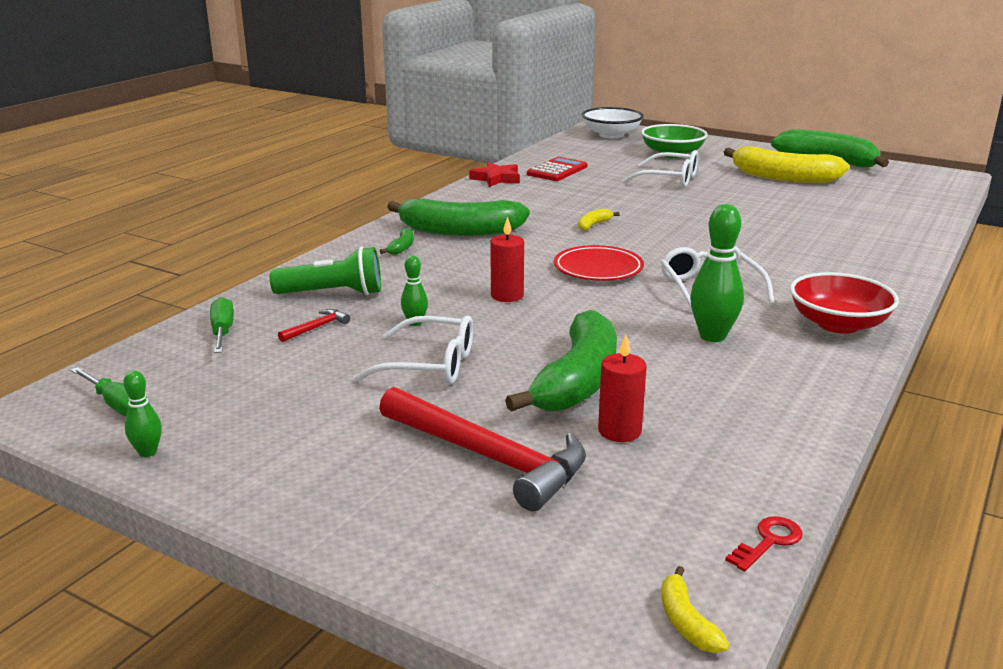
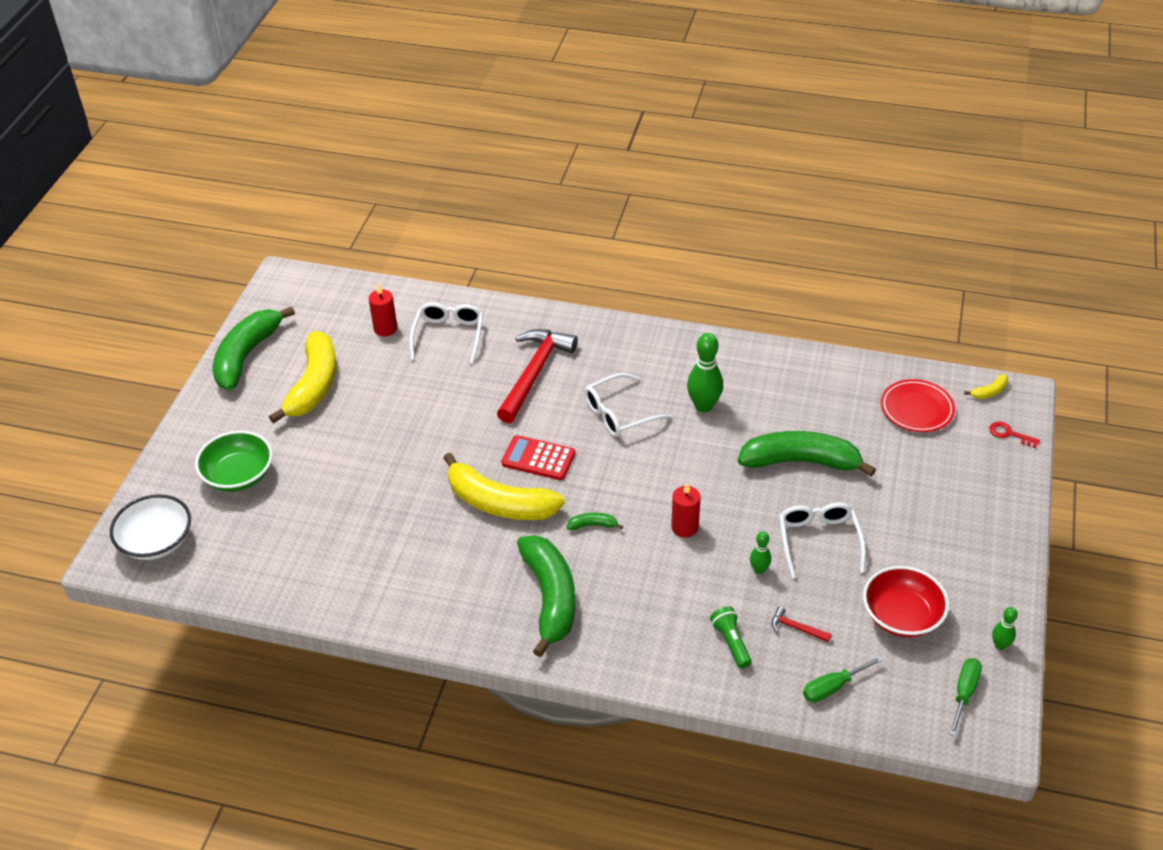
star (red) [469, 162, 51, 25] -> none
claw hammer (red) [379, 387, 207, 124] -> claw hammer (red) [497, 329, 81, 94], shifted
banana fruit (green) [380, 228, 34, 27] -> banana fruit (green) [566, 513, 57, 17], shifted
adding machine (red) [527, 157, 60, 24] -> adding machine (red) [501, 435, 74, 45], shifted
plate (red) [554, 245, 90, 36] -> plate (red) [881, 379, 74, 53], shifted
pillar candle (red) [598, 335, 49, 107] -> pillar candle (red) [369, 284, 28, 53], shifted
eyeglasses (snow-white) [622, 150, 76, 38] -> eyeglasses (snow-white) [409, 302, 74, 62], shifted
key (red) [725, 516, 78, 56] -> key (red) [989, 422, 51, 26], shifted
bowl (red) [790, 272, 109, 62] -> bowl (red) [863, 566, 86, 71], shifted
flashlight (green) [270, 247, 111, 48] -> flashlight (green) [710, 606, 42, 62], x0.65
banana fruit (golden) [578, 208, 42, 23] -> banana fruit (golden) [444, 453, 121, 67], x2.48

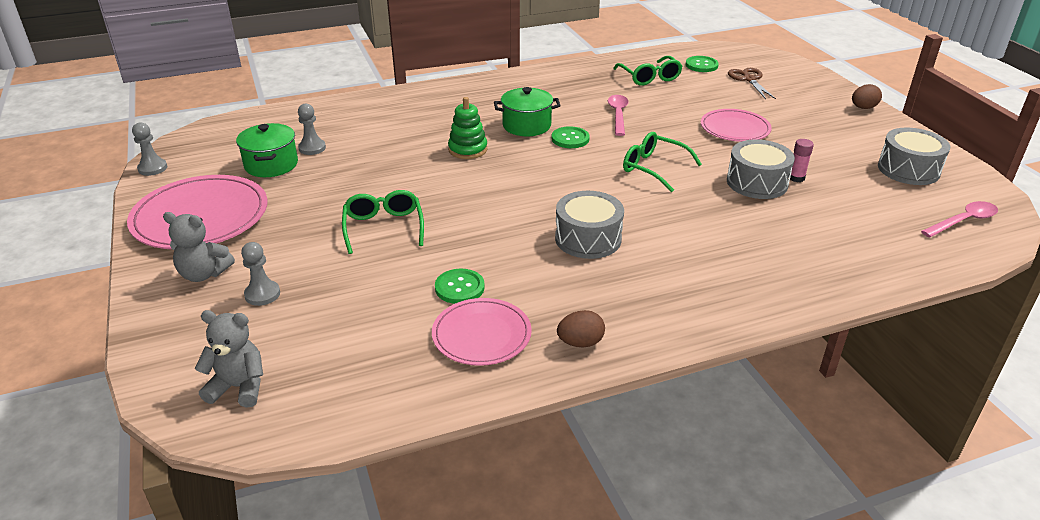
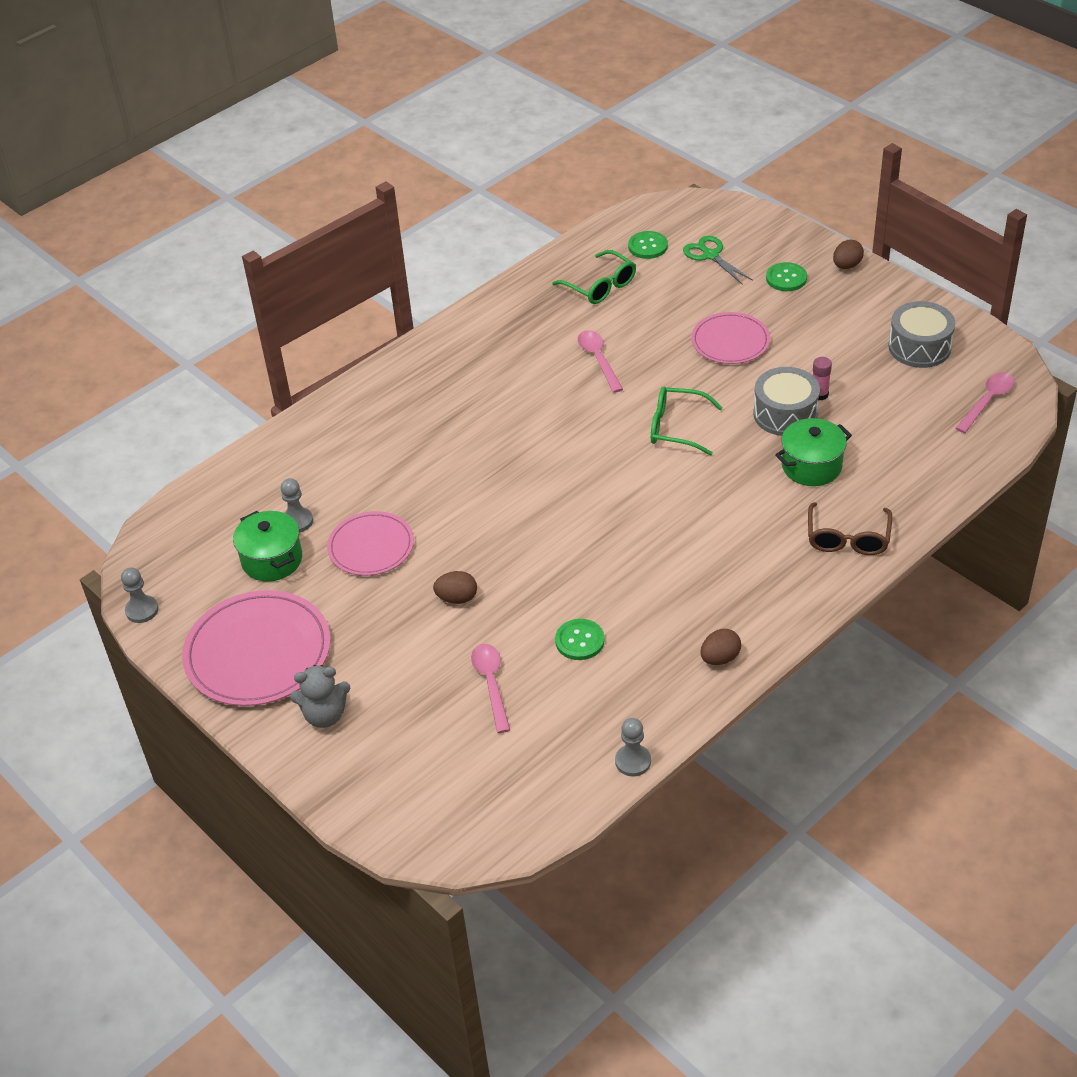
stuffed bear (ash-grey) [195, 310, 68, 98] -> none
stacking rings (green) [448, 97, 40, 62] -> none
drum (ash-grey) [555, 191, 69, 68] -> none
none -> teaspoon (pink) [471, 644, 39, 89]
none -> eyeglasses (brown) [808, 502, 84, 53]
chess pawn (ash-grey) [241, 242, 39, 64] -> chess pawn (ash-grey) [615, 718, 36, 59], shifted
plate (pink) [432, 298, 100, 68] -> plate (pink) [327, 511, 87, 65], shifted
stockpot (green) [494, 87, 67, 49] -> stockpot (green) [775, 418, 77, 68], shifted
shirt button (green) [551, 126, 39, 22] -> shirt button (green) [766, 262, 41, 29], shifted
eyeglasses (green) [342, 190, 82, 64] -> toy egg (brown) [433, 571, 44, 33]
scissors (brown) [728, 68, 48, 31] -> scissors (green) [683, 236, 70, 49]

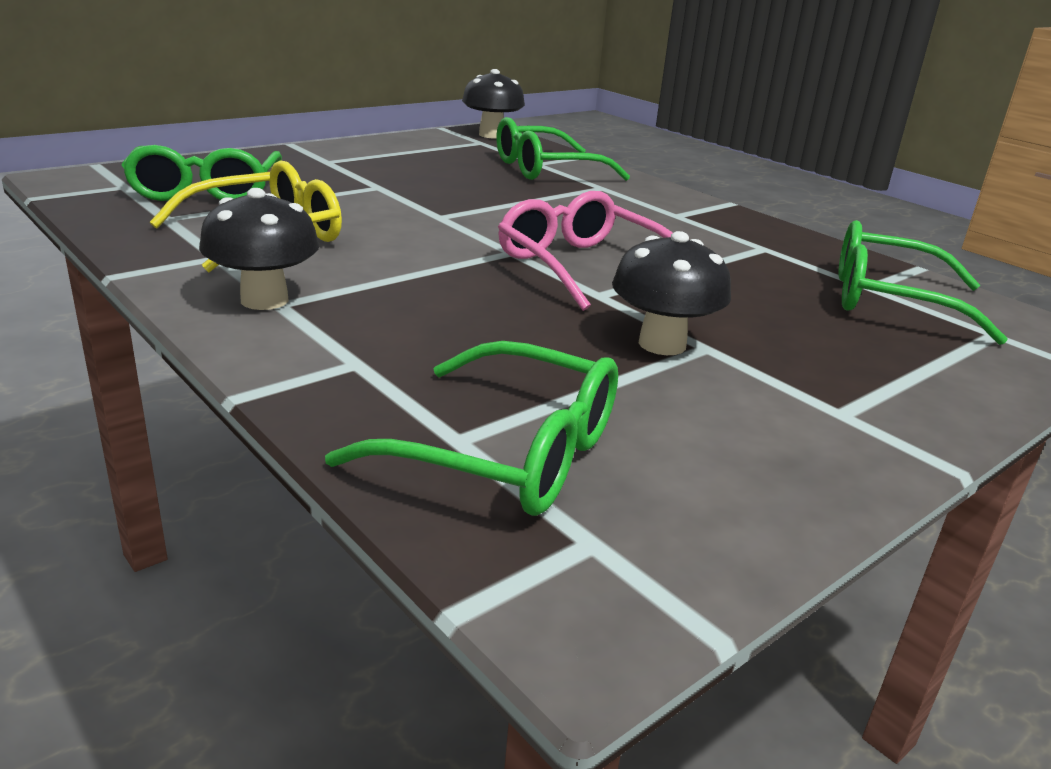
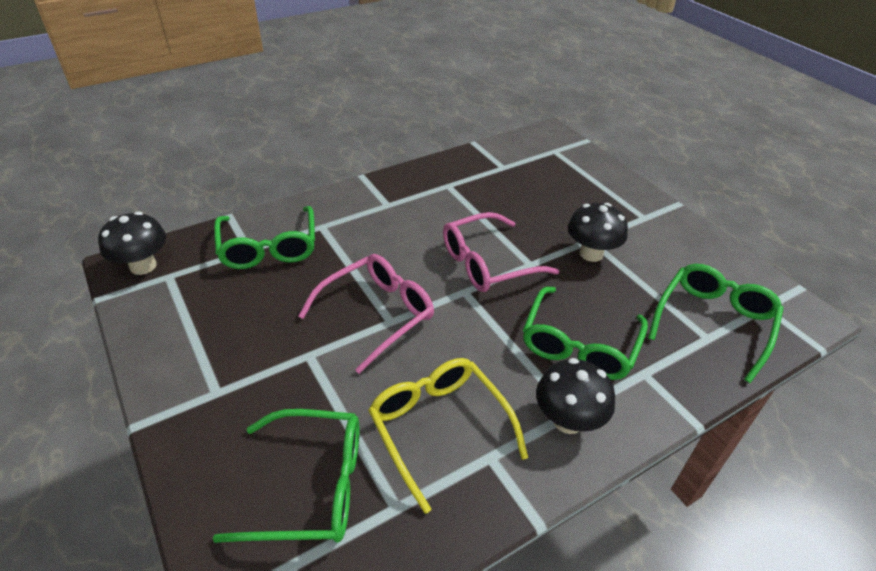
none -> eyeglasses (pink) [298, 254, 136, 120]
eyeglasses (green) [838, 220, 170, 125] -> eyeglasses (green) [523, 287, 125, 93], shifted

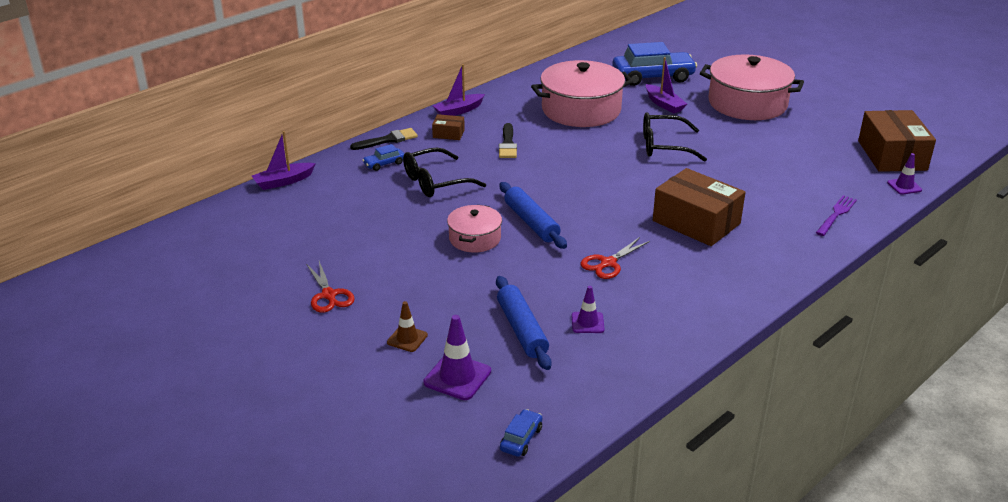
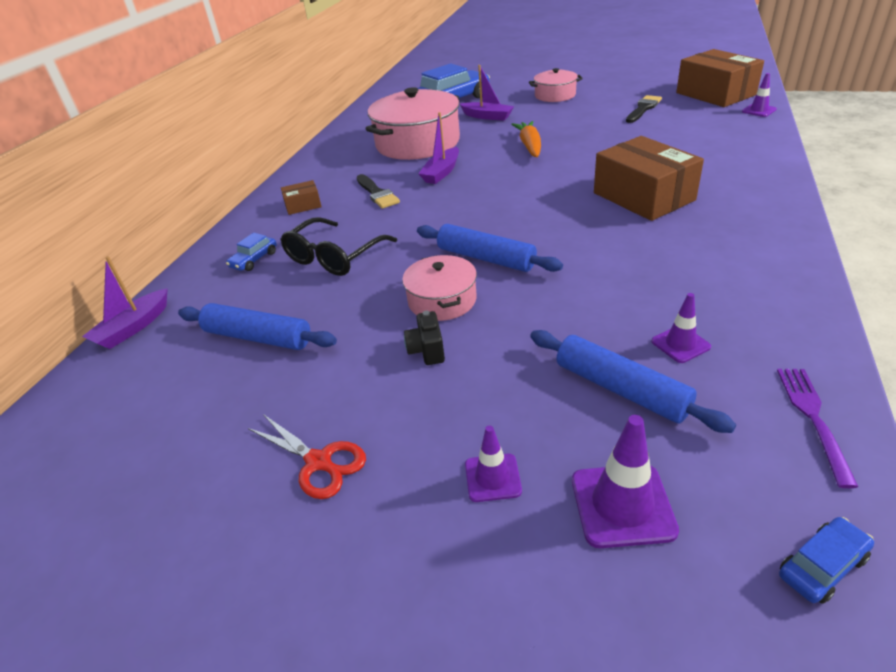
scissors (red) [581, 237, 69, 42] -> none
none -> pastry roller (cobalt) [178, 303, 159, 47]
none -> photo camera (ebony) [404, 311, 41, 54]
paint brush (ebony) [350, 128, 68, 22] -> paint brush (ebony) [626, 95, 36, 28], shifted
sailboat (violet) [433, 64, 52, 52] -> sailboat (violet) [418, 112, 41, 72], shifted
table fork (violet) [816, 195, 41, 41] -> table fork (violet) [777, 369, 81, 119], shifted
eyeglasses (ebony) [643, 113, 64, 49] -> toy carrot (bright orange) [511, 121, 30, 36]
road cone (brown) [387, 301, 41, 51] -> road cone (violet) [465, 425, 57, 77]
automobile (cobalt) [500, 409, 42, 48] -> automobile (cobalt) [779, 517, 95, 87], 60 degrees clockwise
package (brown) [653, 168, 92, 78] -> package (brown) [594, 136, 110, 85], 45 degrees clockwise
stockpot (pink) [700, 54, 104, 66] -> stockpot (pink) [529, 68, 54, 34], x0.54

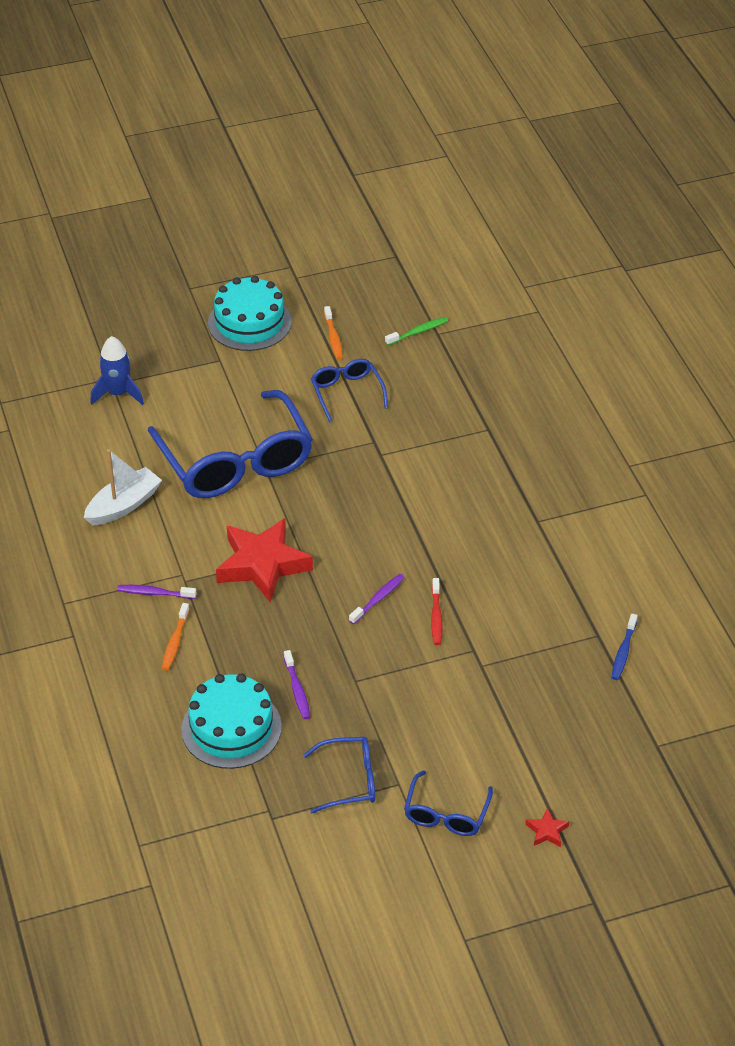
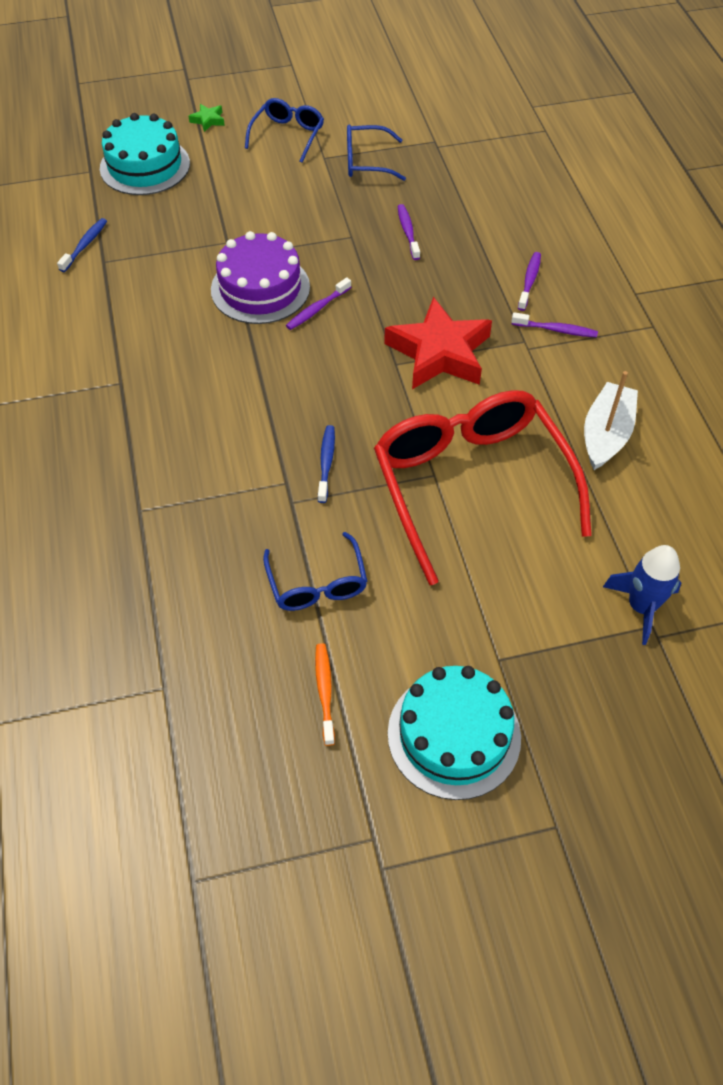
tooth brush (green) [385, 317, 63, 28] -> none
none -> tooth brush (cobalt) [318, 425, 17, 78]
cake (turquoise) [181, 674, 101, 95] -> cake (turquoise) [100, 113, 90, 82], shifted
tooth brush (red) [431, 578, 12, 67] -> cake (violet) [211, 231, 99, 93]
eyeglasses (cobalt) [147, 390, 166, 108] -> eyeglasses (red) [374, 390, 218, 195]
tooth brush (bright orange) [162, 603, 28, 67] -> tooth brush (violet) [518, 252, 23, 59]
star (red) [525, 807, 44, 40] -> star (green) [188, 104, 37, 28]
sailboat (snow-white) [84, 449, 78, 77] -> sailboat (snow-white) [584, 371, 54, 99], 150 degrees clockwise

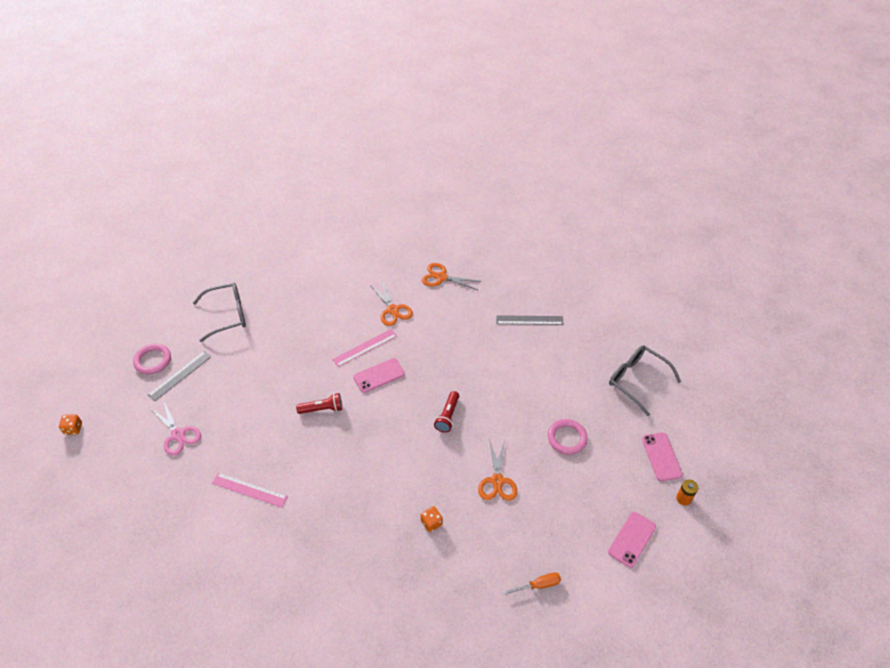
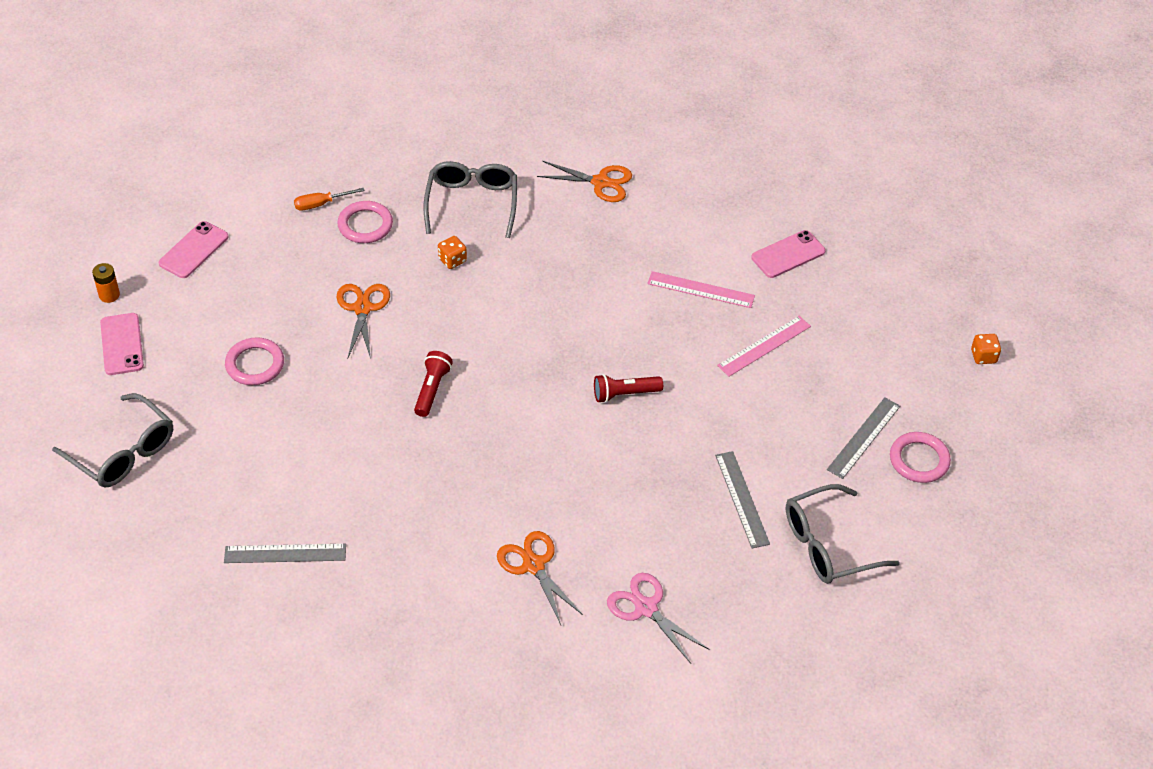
none -> ring (pink) [337, 201, 56, 42]
none -> eyeglasses (ash-grey) [424, 161, 93, 77]
none -> measuring stick (ash-grey) [715, 451, 55, 97]
scissors (pink) [150, 402, 51, 54] -> scissors (pink) [607, 573, 102, 91], shifted
measuring stick (pink) [332, 329, 65, 38] -> measuring stick (pink) [717, 316, 94, 61], shifted
mobile phone (pink) [353, 358, 52, 35] -> mobile phone (pink) [751, 230, 75, 48], shifted
scissors (bright orange) [422, 263, 56, 27] -> scissors (bright orange) [537, 161, 95, 41], shifted

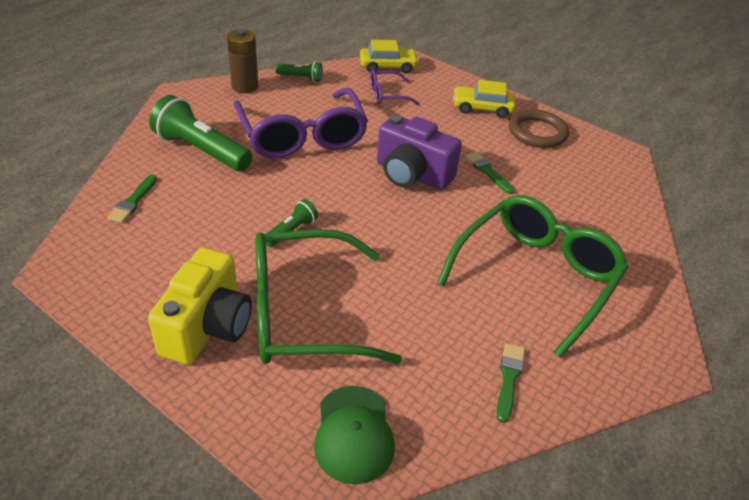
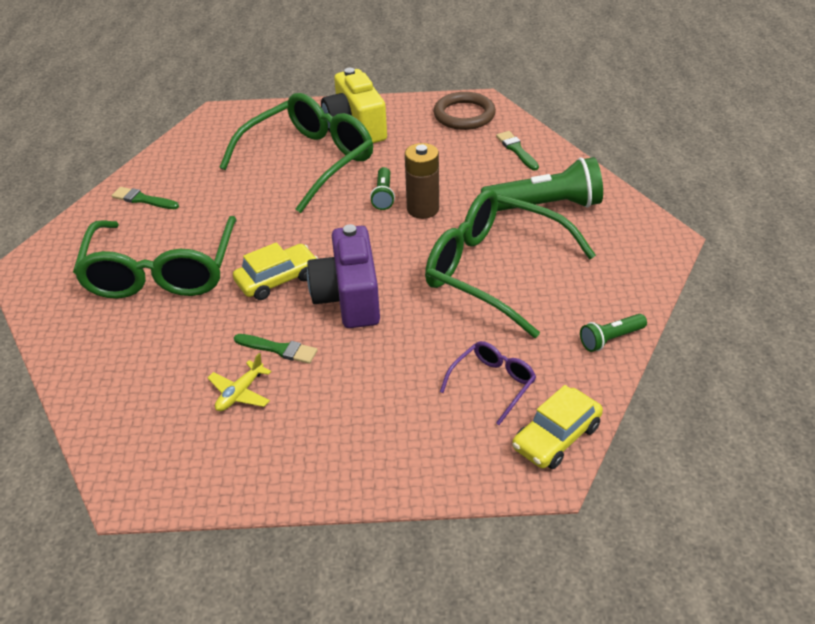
baseball cap (green) [314, 386, 81, 98] -> none
none -> toy plane (golden) [208, 353, 64, 58]
power cell (brown) [227, 29, 31, 64] -> power cell (brown) [405, 143, 34, 76], shifted
automobile (golden) [453, 80, 63, 38] -> automobile (golden) [233, 242, 85, 58], shifted
ring (brown) [509, 109, 60, 39] -> ring (brown) [433, 92, 63, 38], shifted
eyeglasses (violet) [234, 88, 134, 70] -> eyeglasses (green) [425, 189, 171, 149]
photo camera (violet) [377, 115, 85, 75] -> photo camera (violet) [307, 224, 73, 104], 90 degrees counterclockwise
paint brush (green) [497, 343, 28, 80] -> paint brush (green) [111, 187, 68, 22], 135 degrees clockwise

